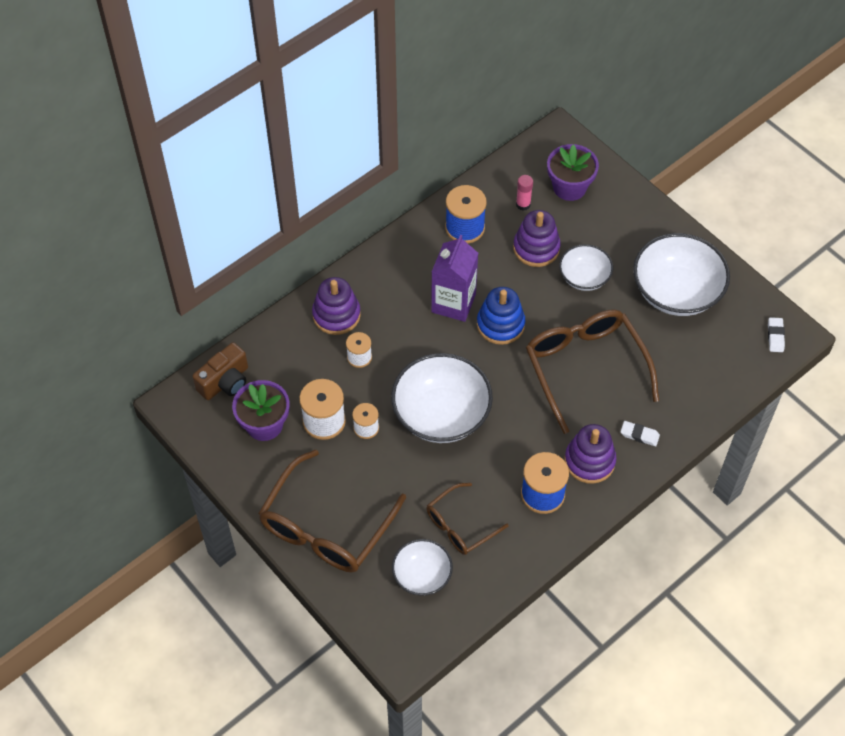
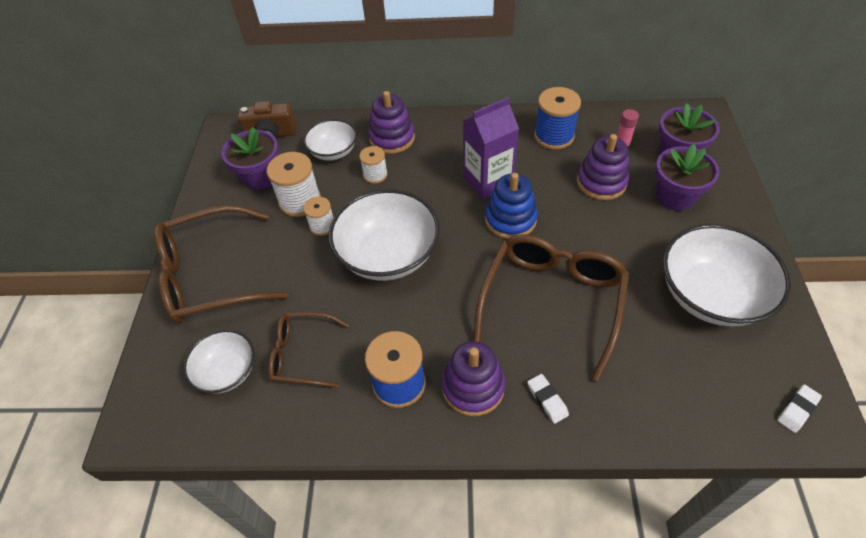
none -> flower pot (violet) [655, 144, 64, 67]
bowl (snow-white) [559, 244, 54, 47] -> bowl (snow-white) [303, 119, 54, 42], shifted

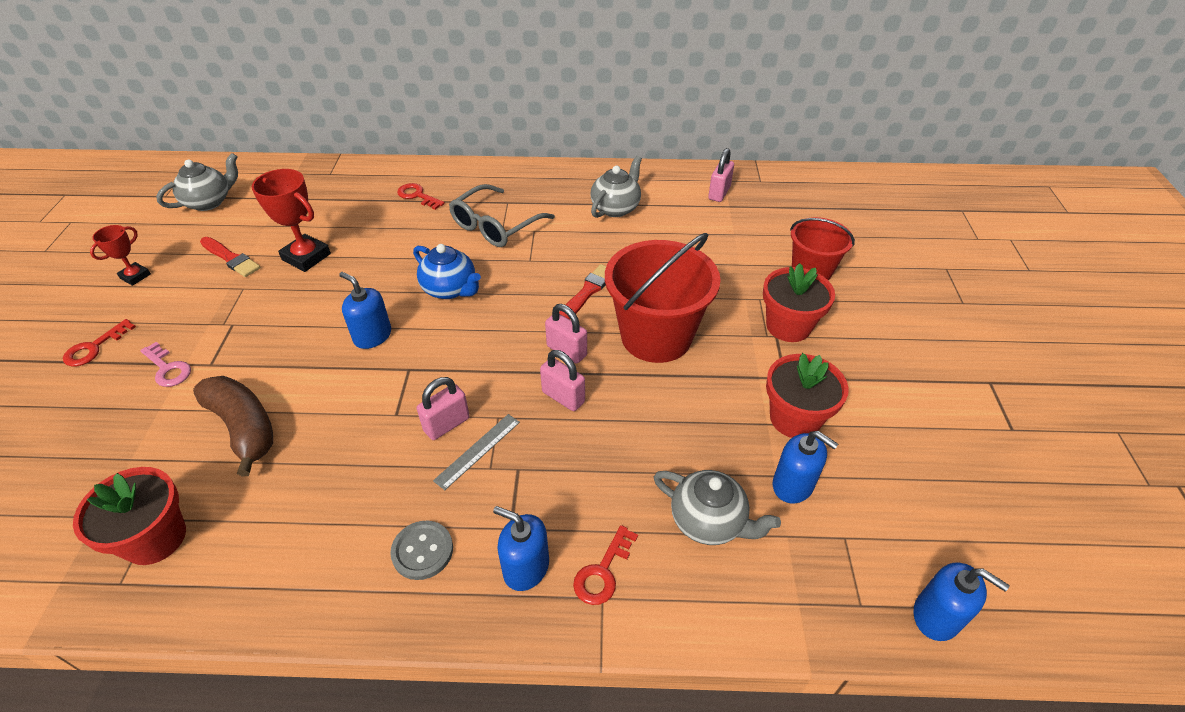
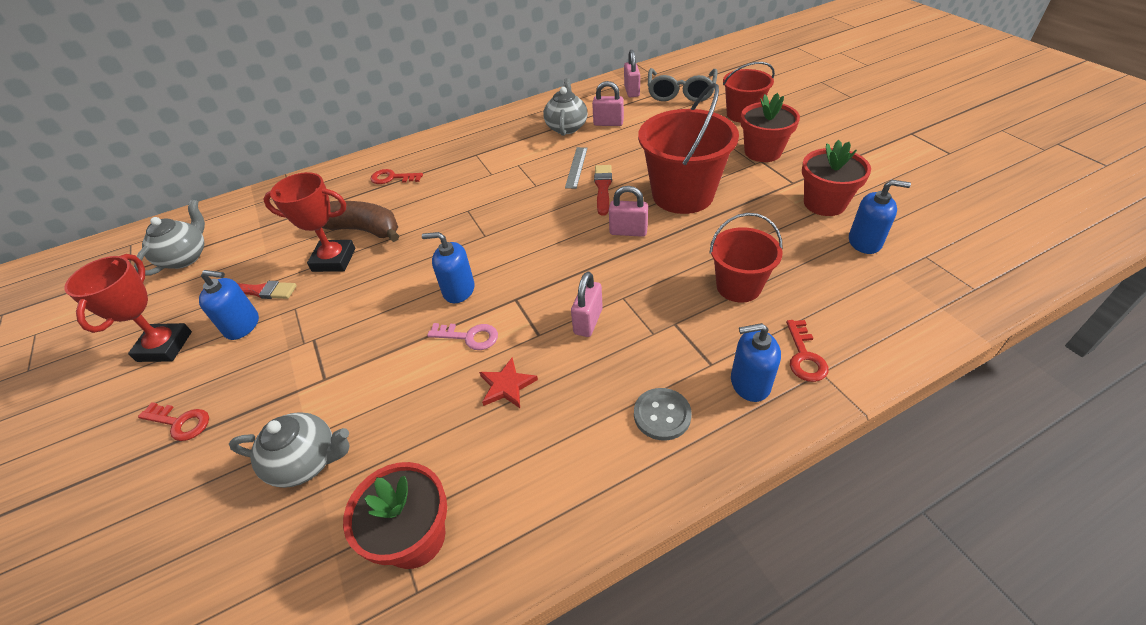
teapot (cobalt) [413, 244, 68, 55] -> none
none -> star (red) [479, 358, 59, 50]
none -> pail (red) [709, 213, 74, 90]
key (pink) [140, 342, 51, 45] -> key (pink) [427, 323, 71, 27], shifted
banana fruit (brown) [193, 376, 80, 101] -> banana fruit (brown) [322, 201, 77, 41], shifted
measuring stick (ash-grey) [433, 414, 87, 76] -> measuring stick (ash-grey) [565, 147, 22, 42], shifted
eyeglasses (ash-grey) [449, 184, 106, 63] -> eyeglasses (ash-grey) [648, 68, 69, 34], shifted
padlock (pink) [540, 350, 45, 61] -> padlock (pink) [592, 81, 32, 45], shifted
teapot (ash-grey) [654, 470, 127, 75] -> teapot (ash-grey) [229, 412, 121, 76], shifted
pump bottle (cobalt) [914, 562, 95, 79] -> pump bottle (cobalt) [199, 270, 60, 70], shifted
key (red) [63, 319, 73, 47] -> key (red) [138, 402, 71, 39], 75 degrees counterclockwise
award cup (red) [90, 225, 61, 61] -> award cup (red) [64, 254, 128, 108], x1.69

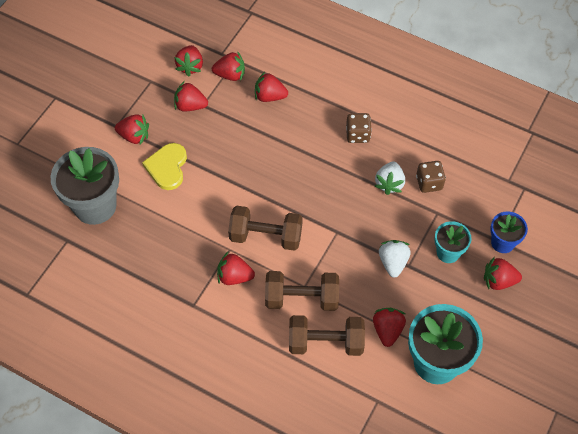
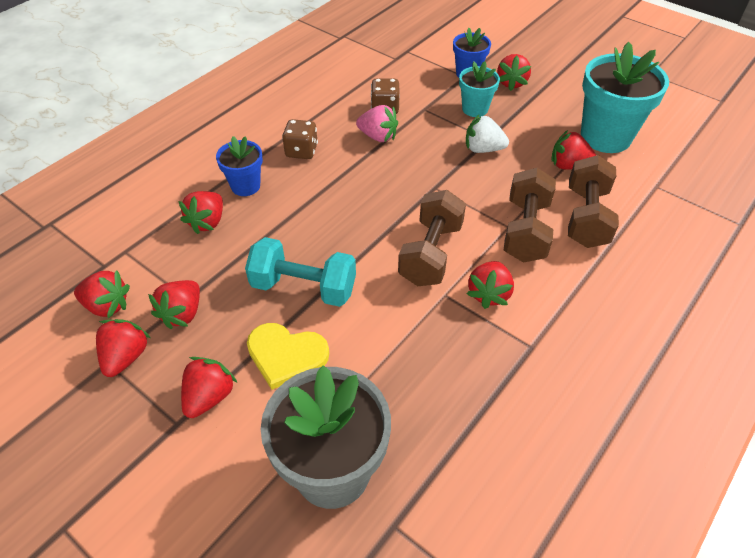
none -> flower pot (cobalt) [216, 136, 47, 60]
none -> hand weight (turquoise) [245, 237, 111, 70]
toy strawberry (red) [212, 51, 33, 30] -> toy strawberry (red) [96, 319, 55, 58], shifted
toy strawberry (snow-white) [375, 161, 30, 34] -> toy strawberry (pink) [356, 105, 42, 37]

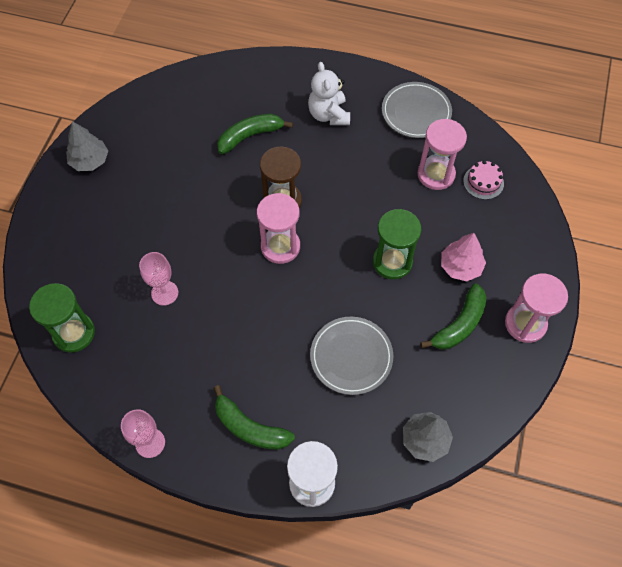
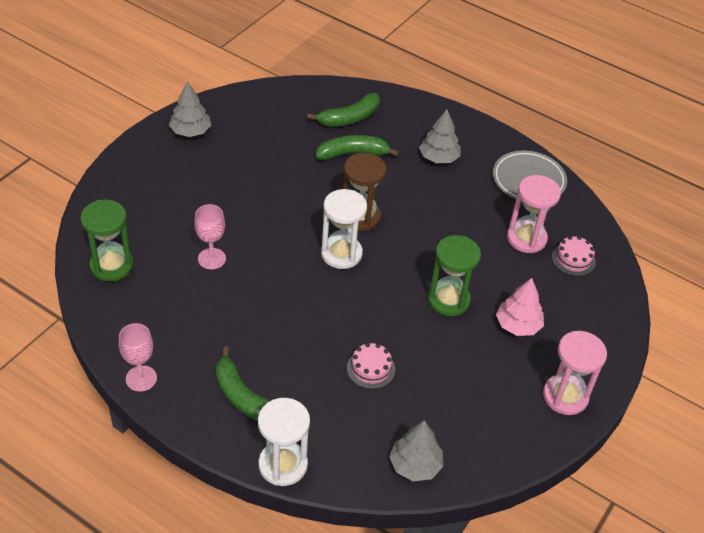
banana fruit (green) [421, 283, 66, 67] -> banana fruit (green) [307, 93, 73, 34], shifted
stuffed bear (snow-white) [308, 62, 42, 63] -> toy tree (ash-grey) [419, 109, 42, 54]
plate (ash-grey) [310, 317, 83, 78] -> cake (pink) [347, 343, 48, 46]
hourglass (pink) [257, 193, 43, 71] -> hourglass (snow-white) [321, 189, 46, 80]

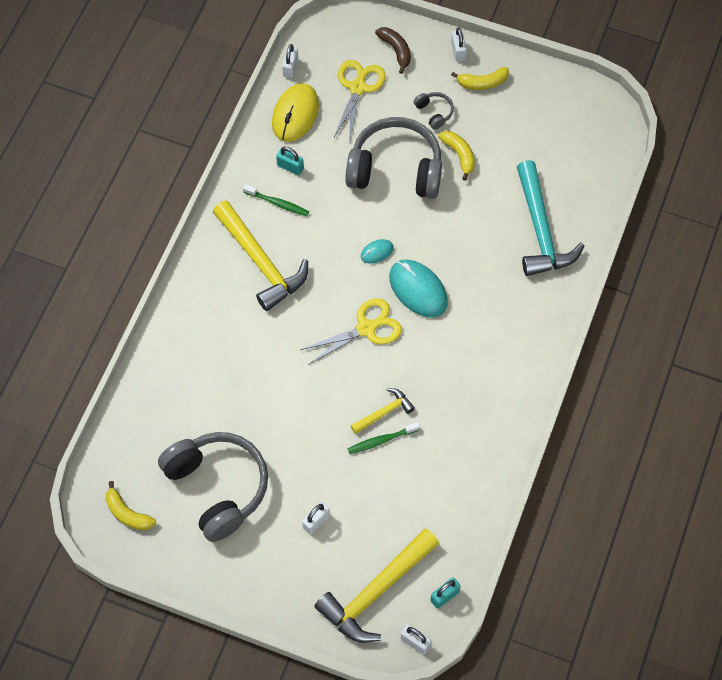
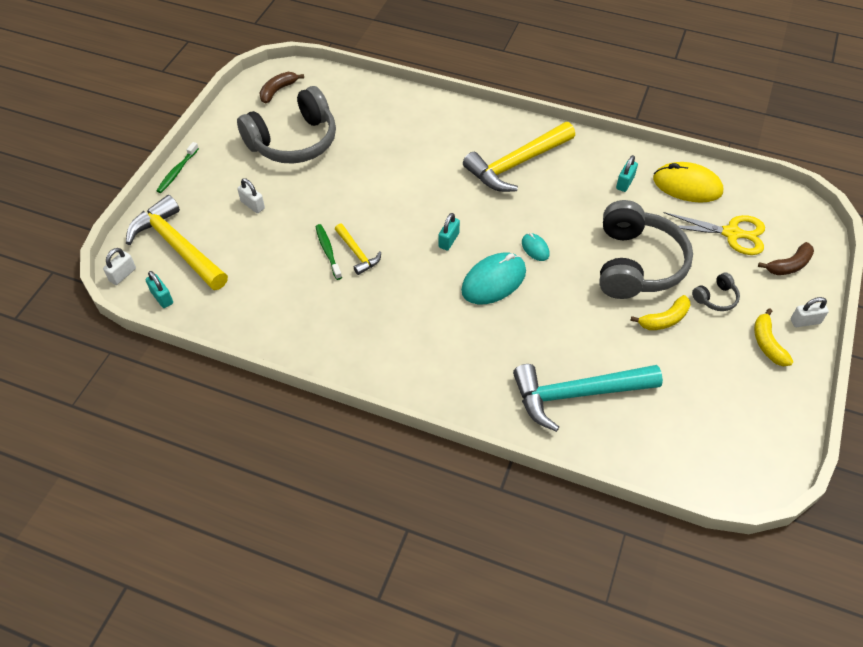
padlock (snow-white) [282, 44, 16, 34] -> none
tooth brush (green) [243, 184, 66, 32] -> tooth brush (green) [156, 142, 43, 51], shifted
scissors (golden) [300, 298, 102, 67] -> padlock (turquoise) [438, 213, 22, 37]
banana fruit (golden) [105, 481, 51, 49] -> banana fruit (brown) [259, 72, 45, 31]

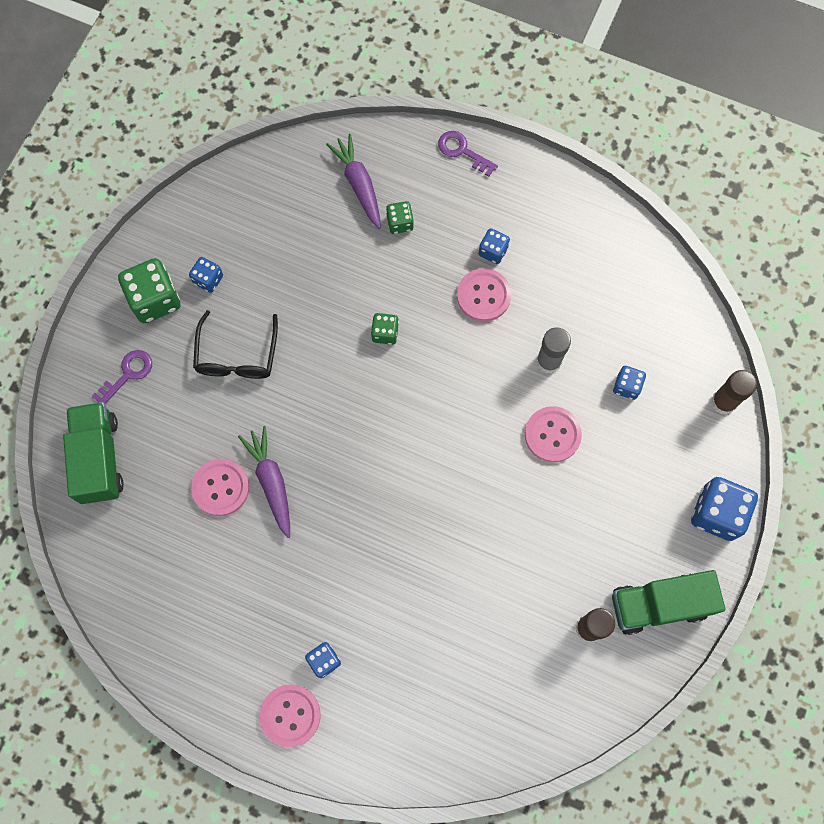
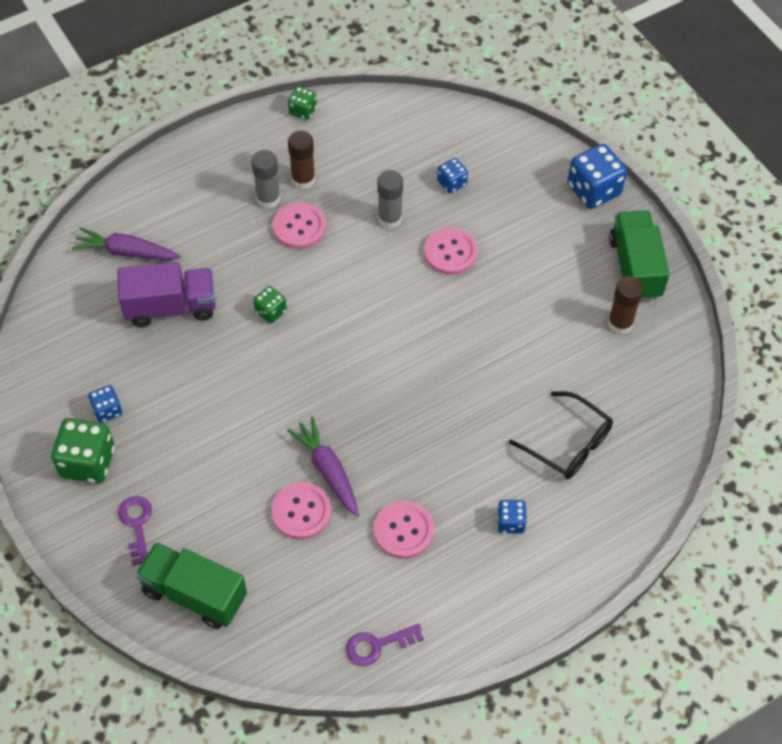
none -> lorry (violet) [117, 262, 99, 65]
eyeglasses (ebony) [193, 310, 85, 69] -> eyeglasses (ebony) [509, 391, 104, 88], shifted
shirt button (pink) [259, 684, 62, 63] -> shirt button (pink) [374, 501, 60, 58], shifted
die (green) [386, 201, 28, 33] -> die (green) [288, 86, 29, 34], shifted
key (violet) [438, 131, 60, 46] -> key (violet) [346, 623, 78, 43], shifted
stick of glue (brown) [711, 370, 46, 45] -> stick of glue (brown) [288, 131, 27, 58], shifted
die (cobalt) [479, 228, 31, 36] -> stick of glue (ash-grey) [251, 150, 30, 59]
toy carrot (violet) [238, 426, 52, 112] -> toy carrot (violet) [287, 416, 72, 101], 45 degrees clockwise
lorry (green) [612, 570, 113, 65] -> lorry (green) [609, 210, 61, 90], 150 degrees clockwise

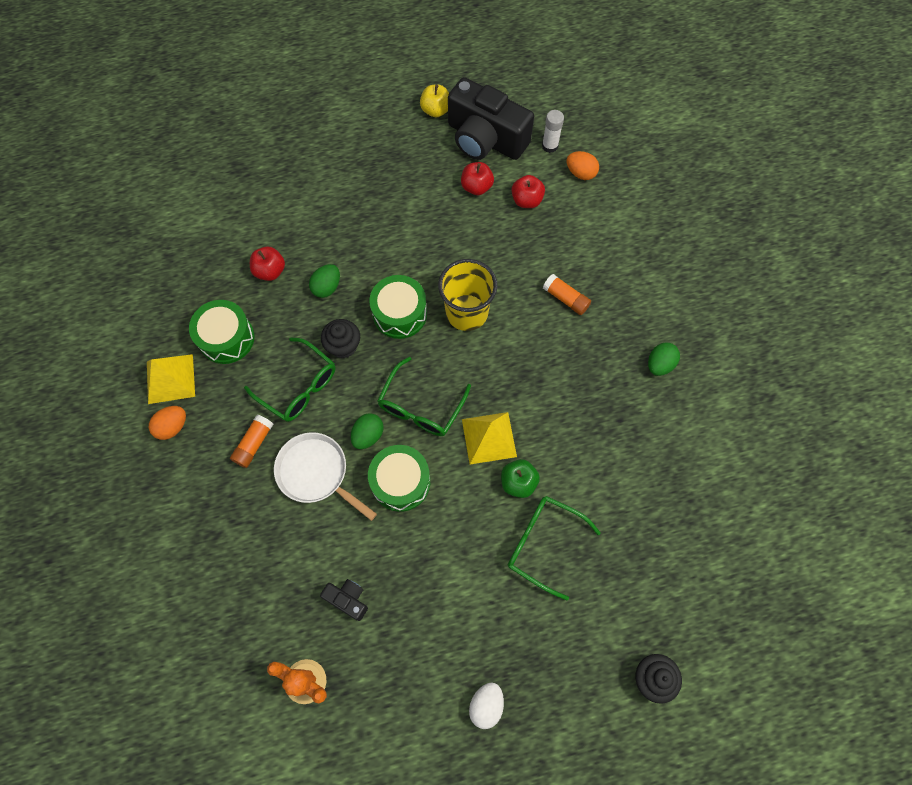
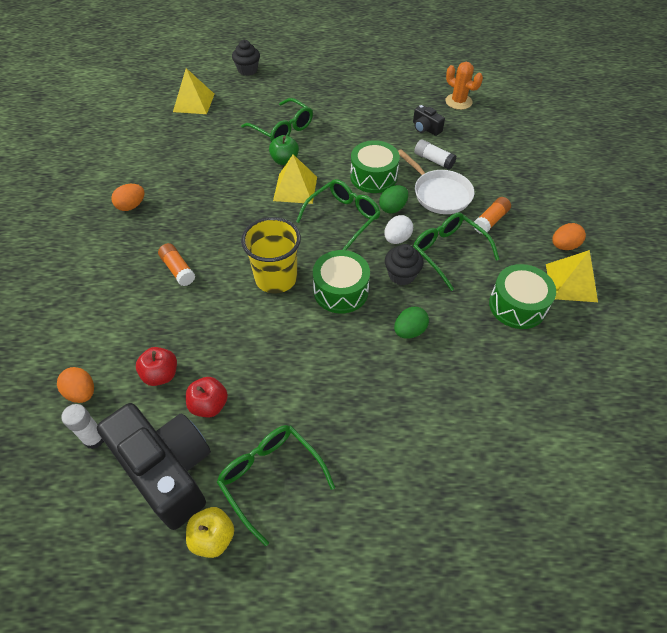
apple fruit (red) [250, 247, 35, 34] -> none
none -> solid pyramid (golden) [173, 68, 42, 46]
none -> eyeglasses (green) [217, 425, 118, 121]
none -> stick of glue (snow-white) [414, 139, 42, 31]
toy egg (snow-white) [469, 683, 35, 46] -> toy egg (snow-white) [384, 215, 29, 29], shifted
toy egg (green) [648, 342, 32, 34] -> toy egg (bright orange) [111, 184, 33, 27]

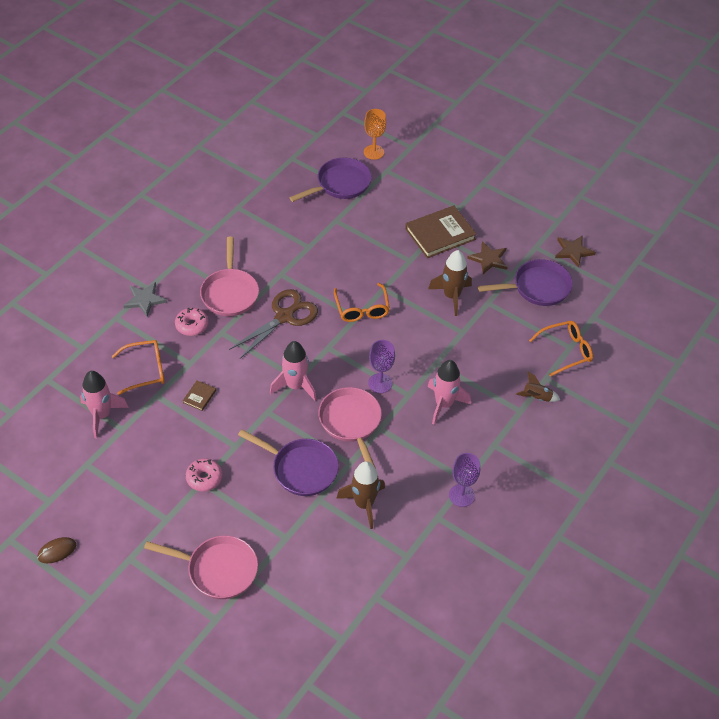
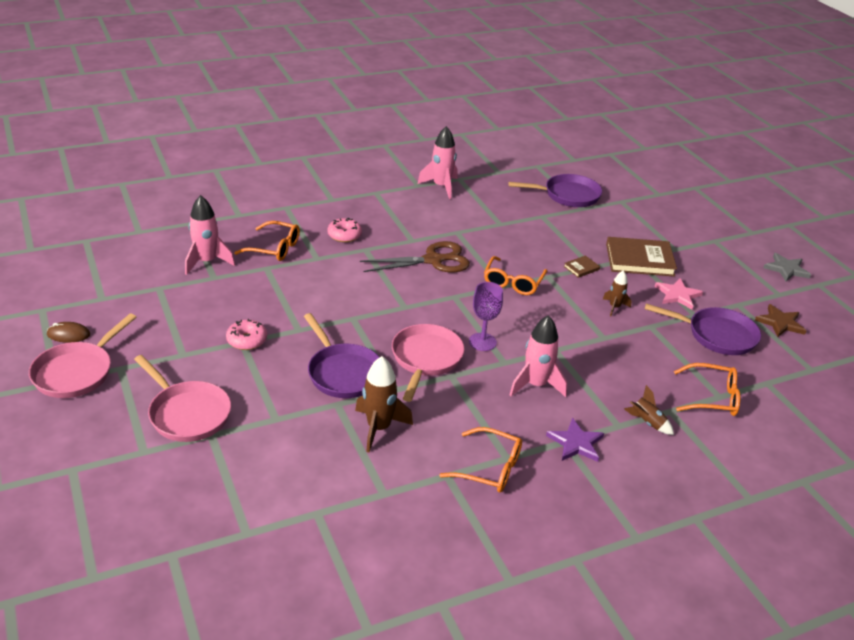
chalice (bright orange) [364, 109, 22, 51] -> none
none -> star (violet) [546, 418, 58, 44]
star (ash-grey) [123, 282, 44, 34] -> star (ash-grey) [763, 253, 48, 29], shifted
hardback (brown) [183, 380, 33, 31] -> hardback (brown) [564, 255, 36, 23], shifted
frying pan (pink) [200, 236, 59, 80] -> frying pan (pink) [29, 313, 107, 85], shifted
spaceship (pink) [270, 341, 47, 60] -> spaceship (pink) [417, 126, 40, 73], shifted
chalice (violet) [449, 453, 31, 54] -> eyeglasses (bright orange) [439, 427, 83, 66]
star (brown) [467, 241, 41, 33] -> star (pink) [655, 278, 48, 31]
spaceship (brown) [428, 250, 44, 66] -> spaceship (brown) [603, 271, 28, 45], x0.57

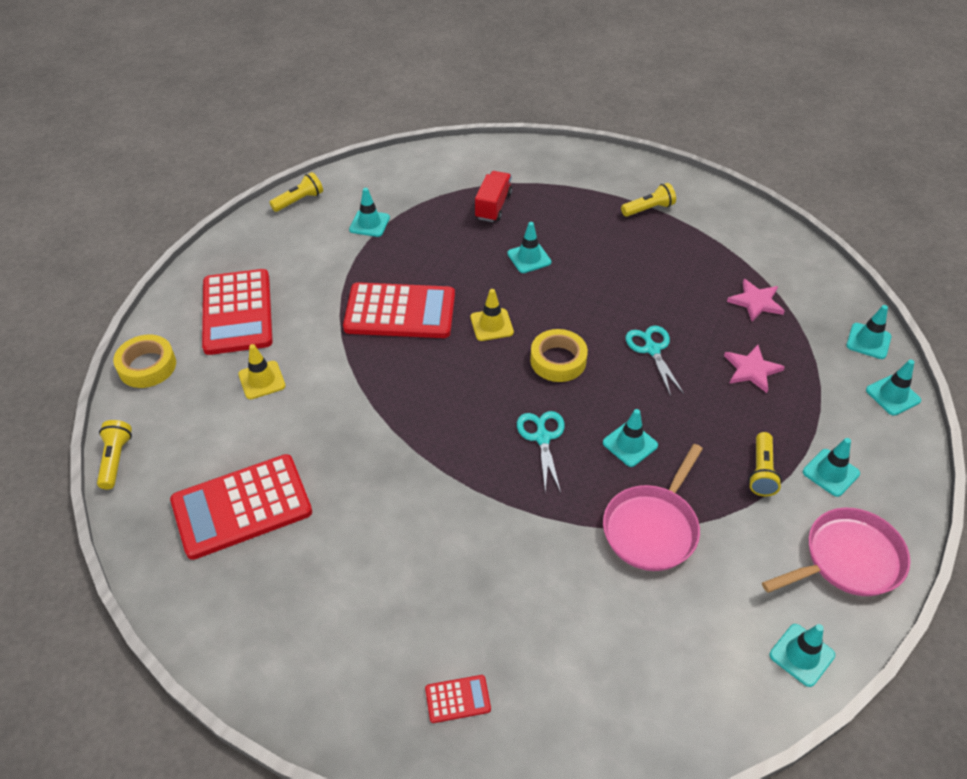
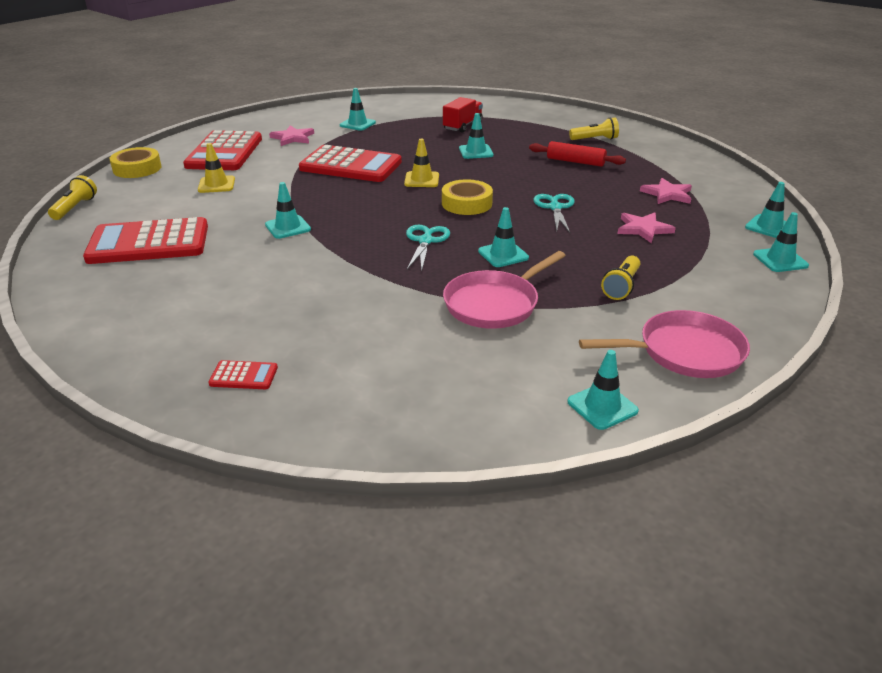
flashlight (golden) [269, 172, 54, 40] -> none
none -> star (pink) [269, 125, 45, 21]
none -> pastry roller (red) [529, 141, 97, 26]
road cone (turquoise) [803, 438, 57, 59] -> road cone (turquoise) [265, 182, 46, 57], shifted

